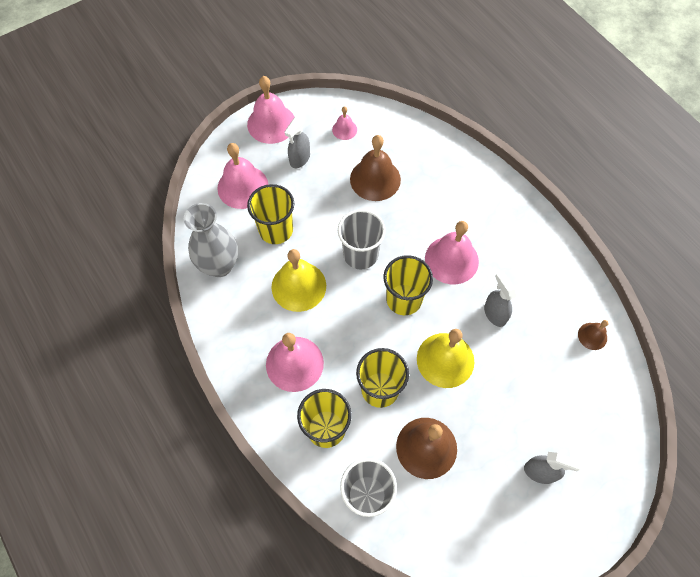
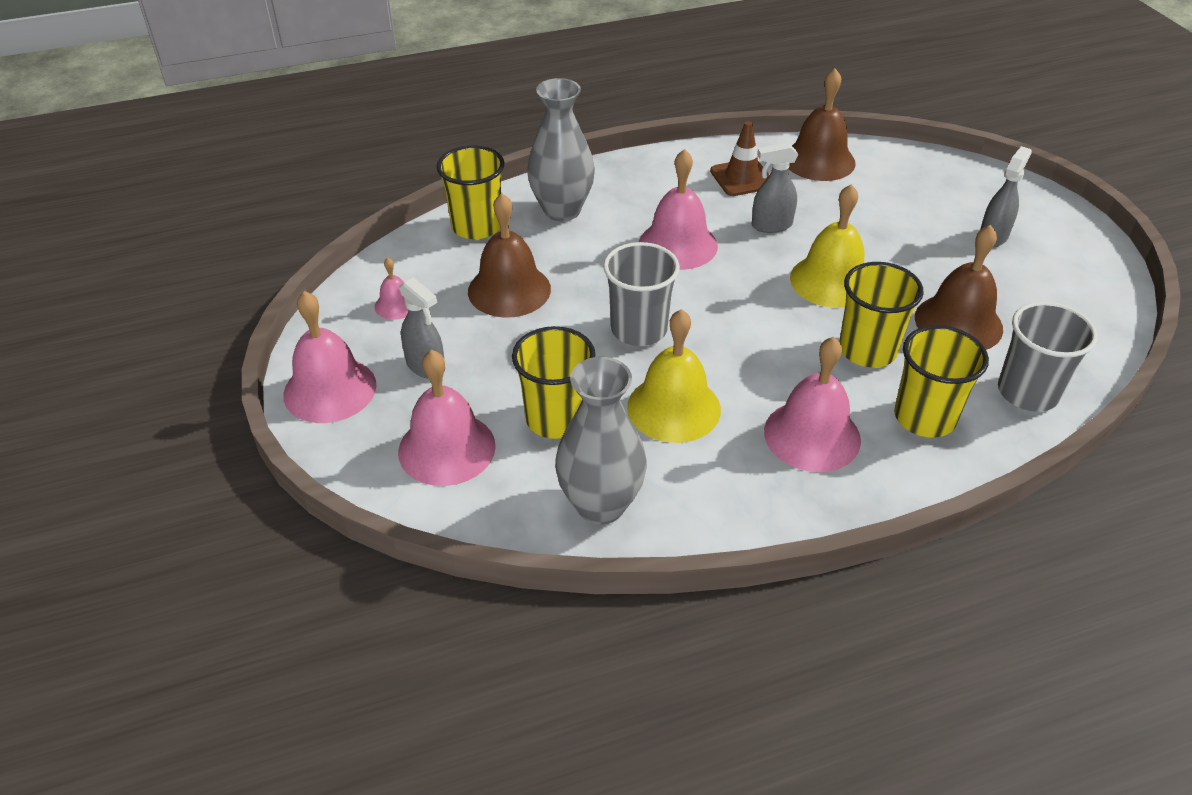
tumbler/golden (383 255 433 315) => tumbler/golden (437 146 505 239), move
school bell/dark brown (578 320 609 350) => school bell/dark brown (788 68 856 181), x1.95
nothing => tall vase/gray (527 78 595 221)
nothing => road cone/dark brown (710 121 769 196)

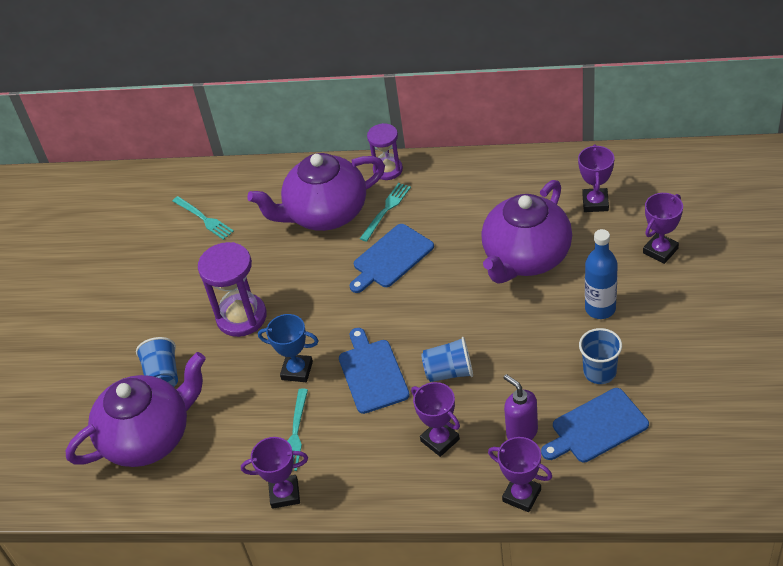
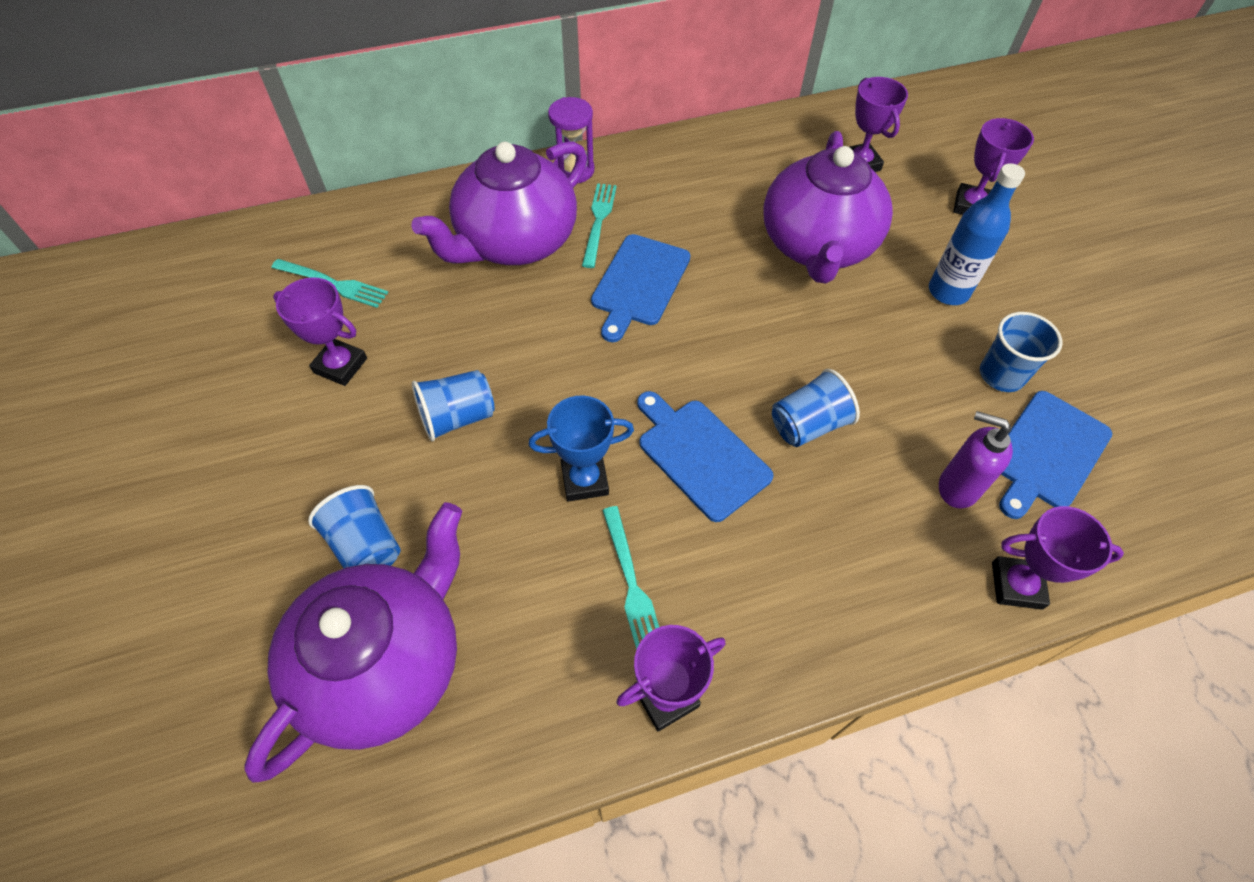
sand timer/purple (198 242 267 337) => tumbler/blue (412 370 495 442)
trophy/purple (411 382 460 457) => trophy/purple (273 277 367 386), move

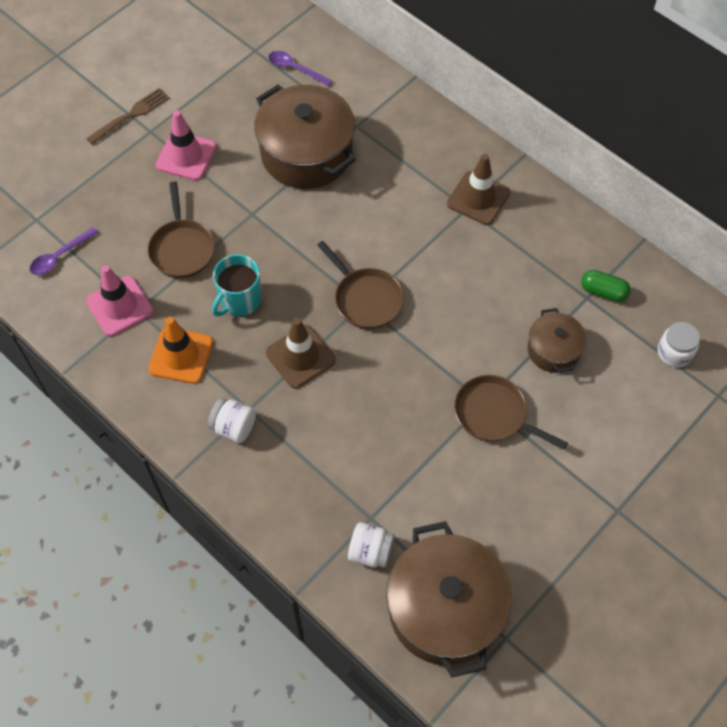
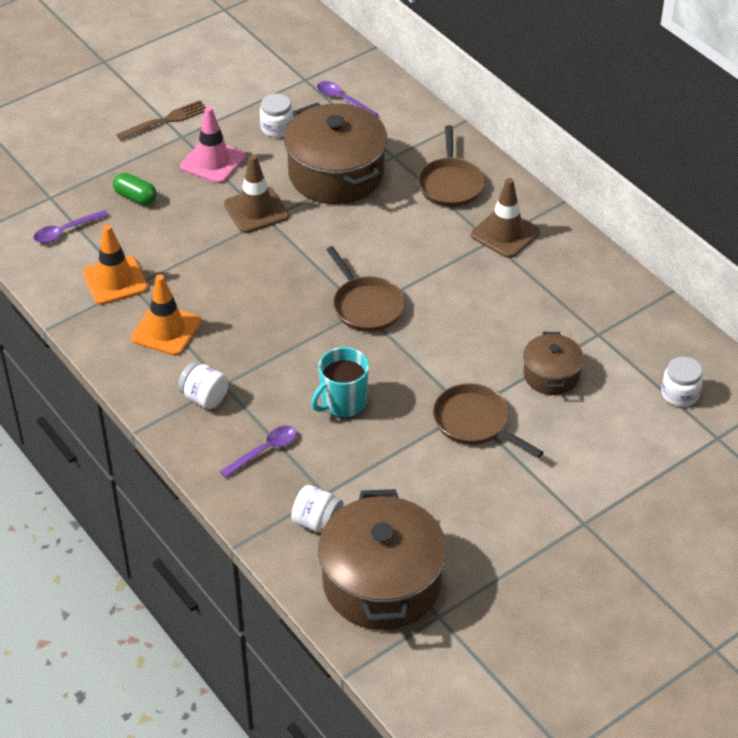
frying pan/dark brown (148 181 215 278) => frying pan/dark brown (418 125 485 207), move
mug/teal (212 254 261 317) => mug/teal (311 347 369 418), move
road cone/rosy (86 265 153 336) => road cone/orange-coloured (83 225 148 305)
pill/leaf-green (581 270 631 302) => pill/leaf-green (113 173 157 205), move
road cone/dark brown (266 318 336 388) => road cone/dark brown (224 155 289 233), move
nothing => preserve jar/snow-white (260 94 294 137)
nothing => spoon/purple (219 426 297 478)

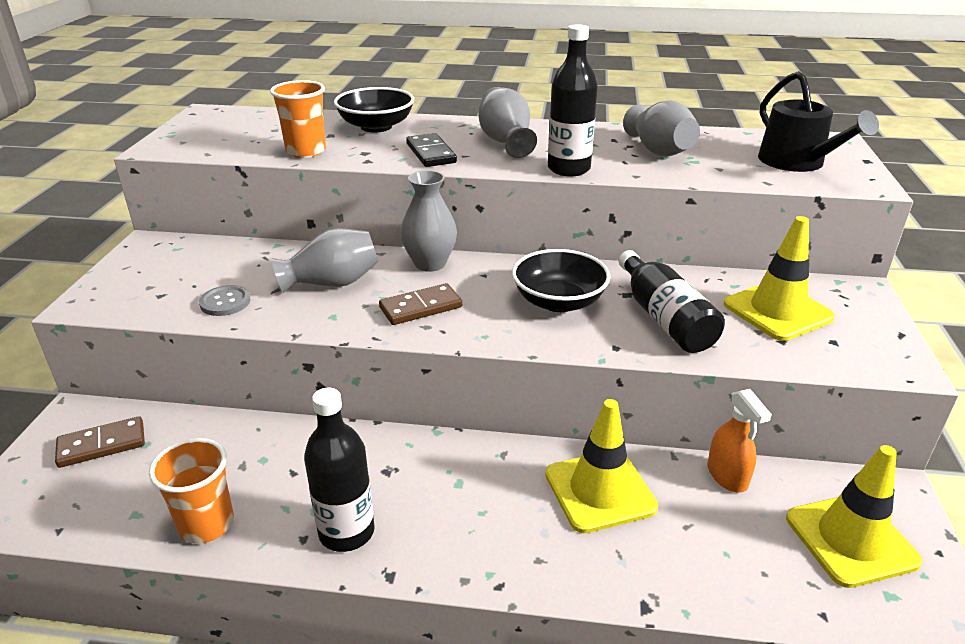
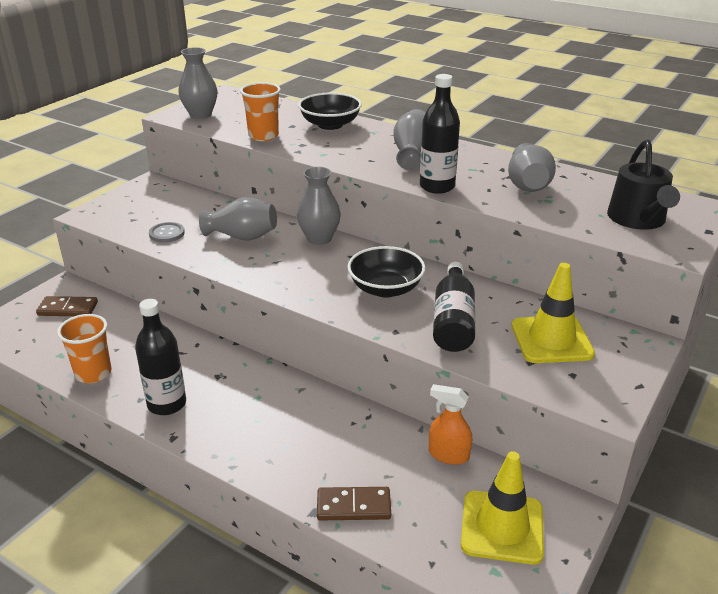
domino piece/ebony (406 133 457 167) => nothing
domino piece/dark brown (379 283 462 325) => domino piece/dark brown (317 487 391 520), move
sprayer/orange-coloured (708 389 772 493) => sprayer/orange-coloured (429 384 472 465), 105 degrees clockwise
road cone/golden (545 399 658 533) => nothing
nothing => tall vase/gray (178 47 218 119)

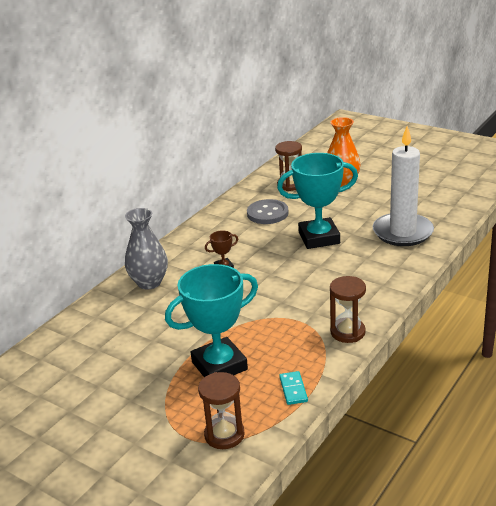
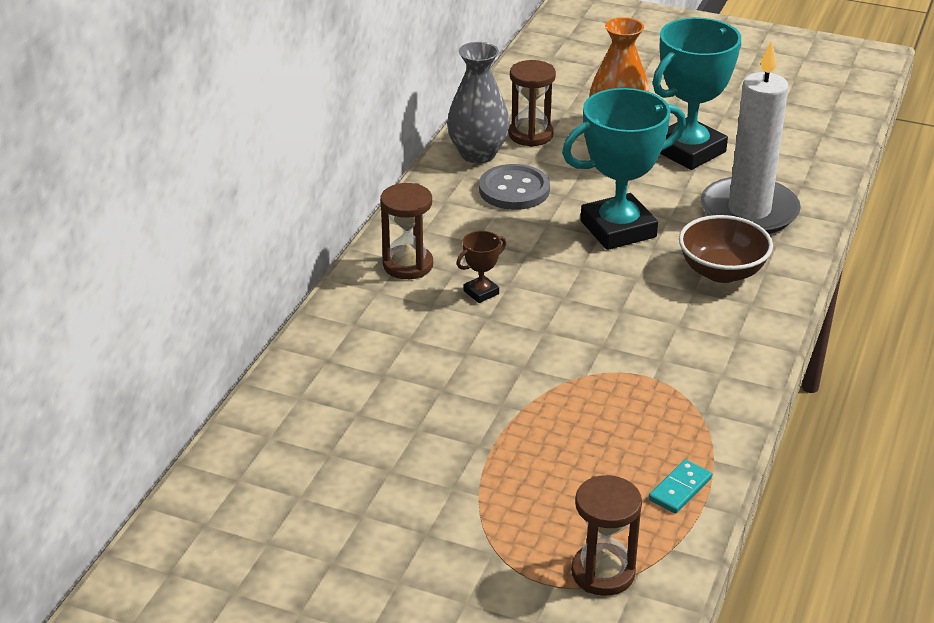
tall vase/gray (125 208 168 290) => tall vase/gray (447 42 510 163), move
trophy/teal (165 264 258 377) => trophy/teal (653 17 741 170), move
sand timer/dark brown (330 276 366 343) => sand timer/dark brown (380 183 433 279), move
domino piece/teal (279 371 308 405) => domino piece/teal (649 460 712 514), 60 degrees clockwise
nothing => bowl/dark brown (679 215 773 283)

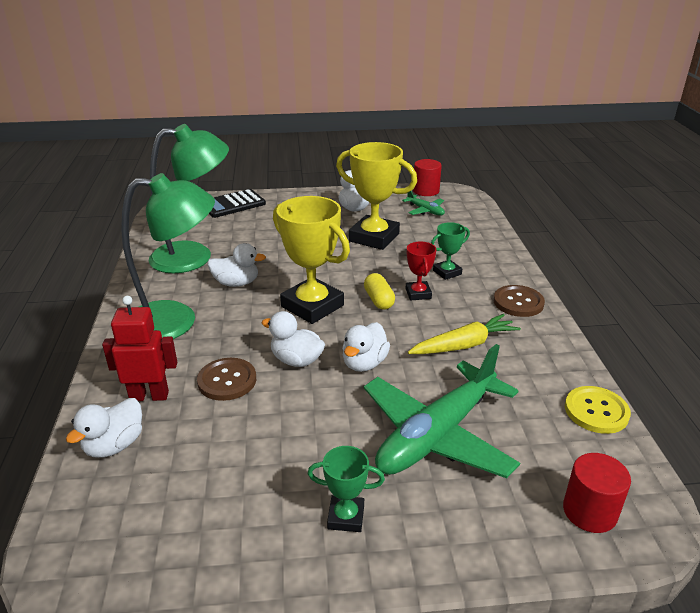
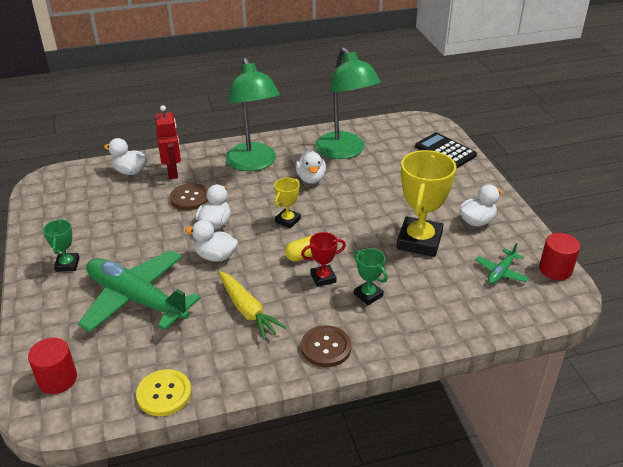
trophy/golden (273 196 350 324) => trophy/golden (274 178 301 229), x0.50

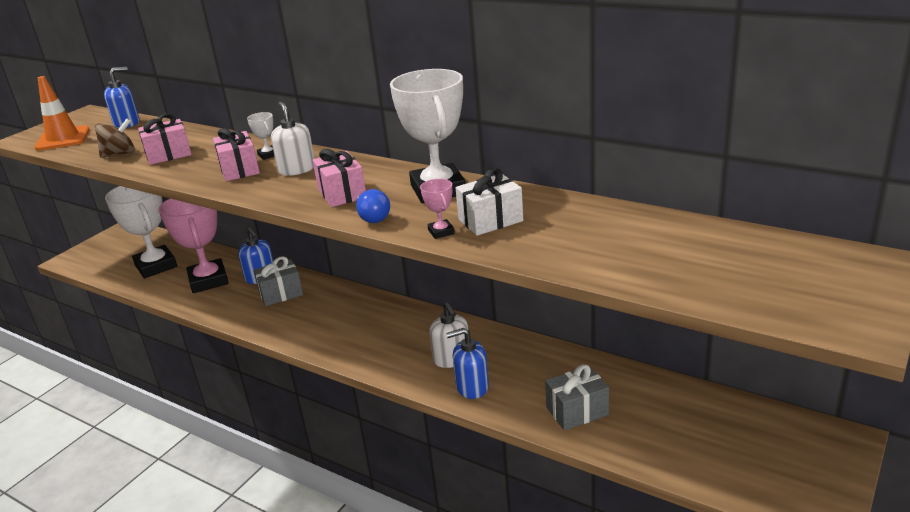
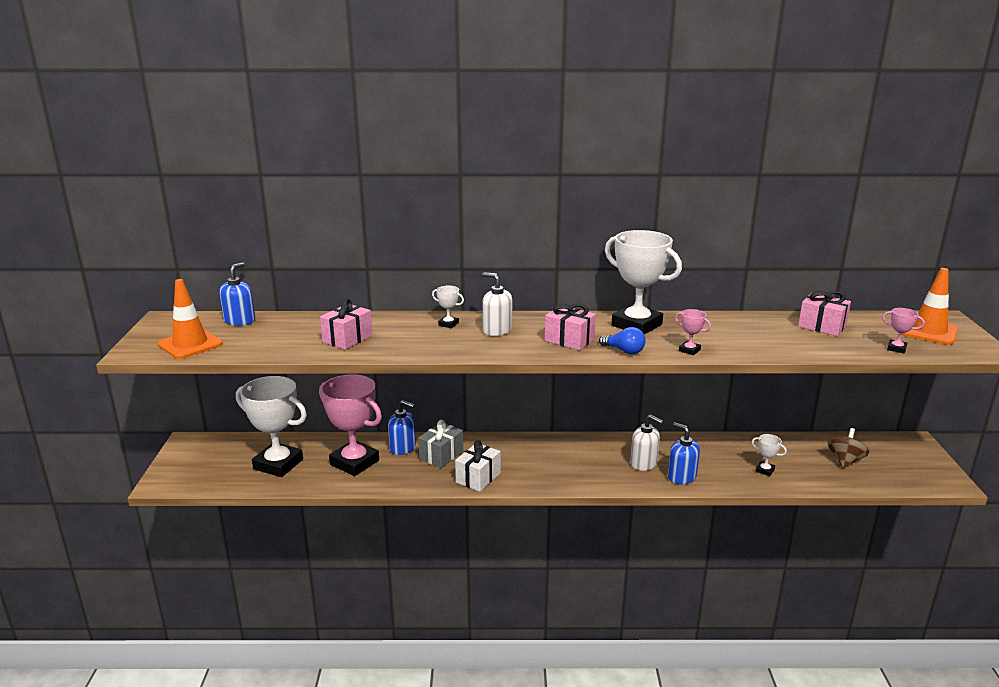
spinning top/dark brown (95 119 135 158) => spinning top/dark brown (827 428 869 468), move
gift/rosy (213 128 260 181) => gift/rosy (798 291 851 336), move
gift/snow-white (455 168 523 236) => gift/snow-white (455 440 501 492), move
pump bottle/blue (446 328 489 399) => pump bottle/blue (668 422 700 484), 90 degrees clockwise
gift/gray (545 364 609 431) => trophy/snow-white (752 434 787 476)
nothing => road cone/orange-coloured (902 268 958 345)
nothing => trophy/rosy (882 308 925 354)

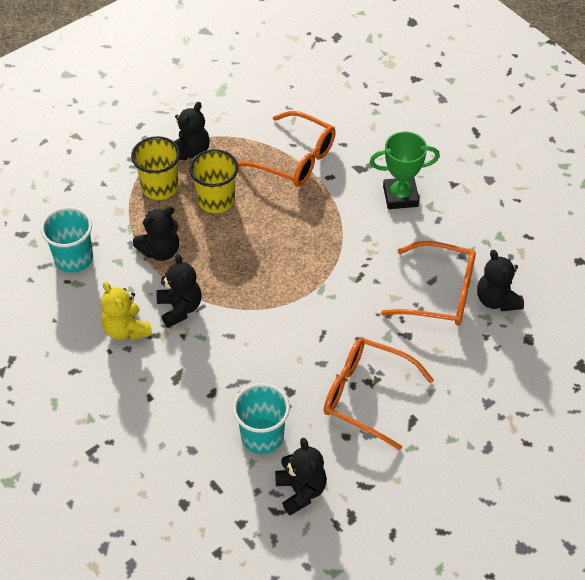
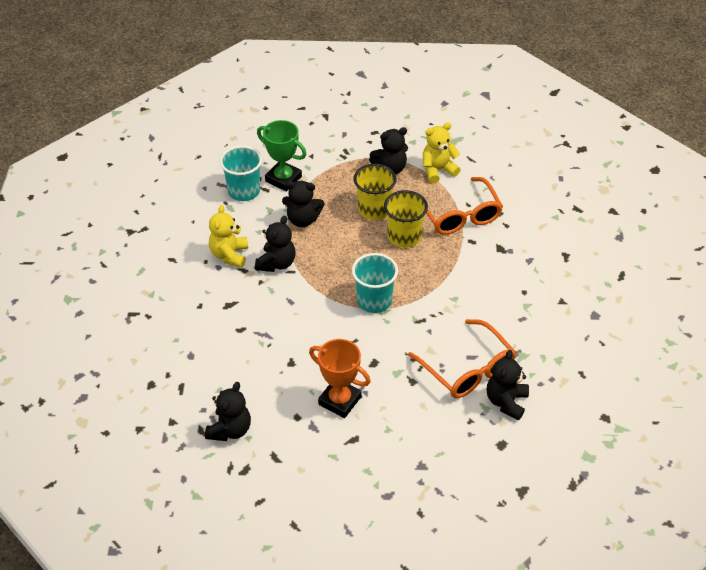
trophy/leaf-green (370 132 440 209) => trophy/leaf-green (257 120 306 192), move
tumbler/golden (131 136 180 200) => tumbler/golden (384 190 428 248), move
glasses/orange-coloured (324 338 434 450) => trophy/orange-coloured (309 339 371 418)
tumbler/teal (233 383 290 454) => tumbler/teal (352 253 398 313), move
nothing => teddy bear/golden (423 122 461 183)

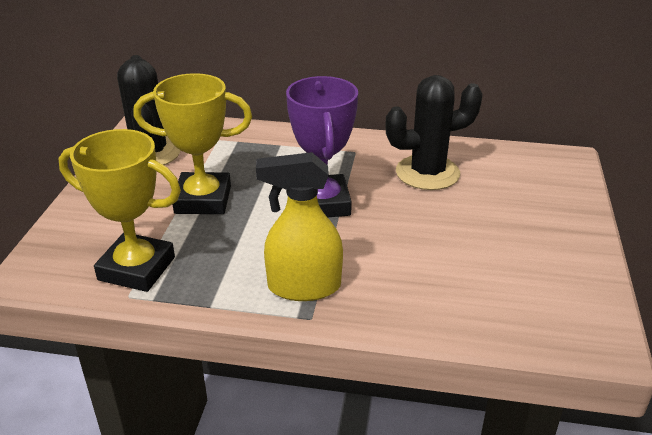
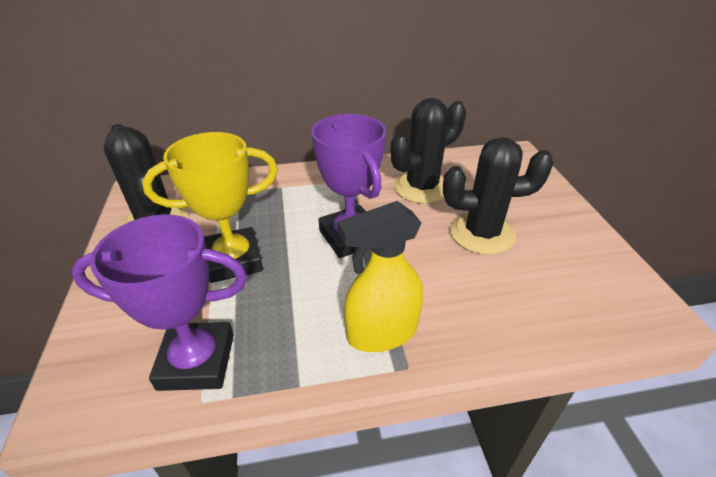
trophy/golden (59 129 181 292) => trophy/purple (71 214 247 391)
nothing => saguaro cactus/ebony (443 137 554 255)

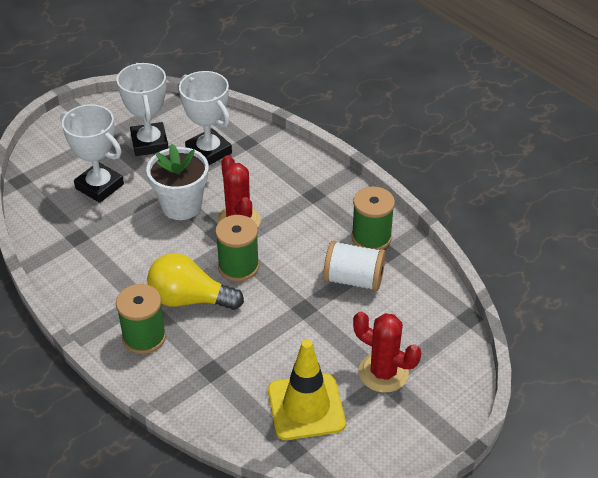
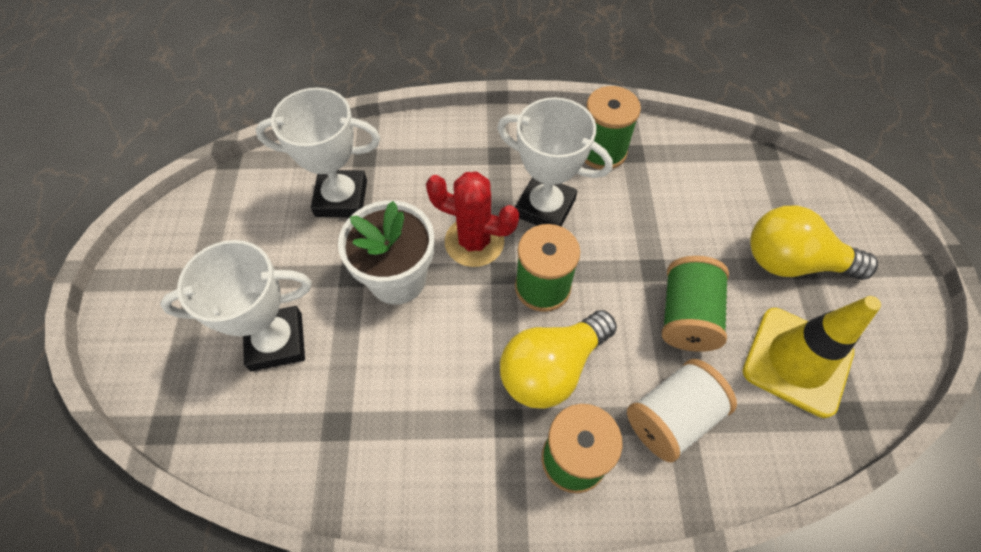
trophy/snow-white (116 63 168 156) => trophy/snow-white (497 97 613 227), move
reel of thread/snow-white (323 241 386 291) => reel of thread/snow-white (627 359 737 462), move
saguaro cactus/crimson (353 312 421 393) => bulb/golden (750 206 878 280)
nothing => reel of thread/leaf-green (662 256 729 352)

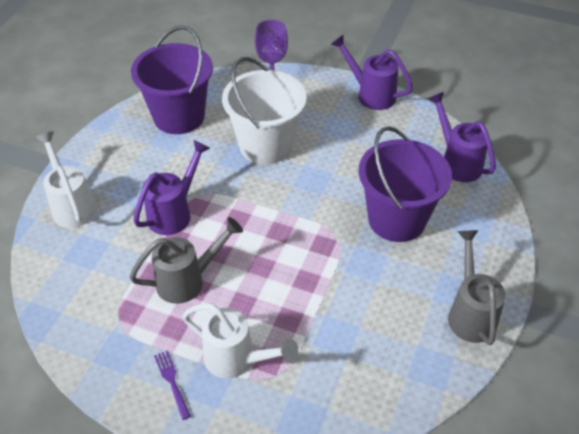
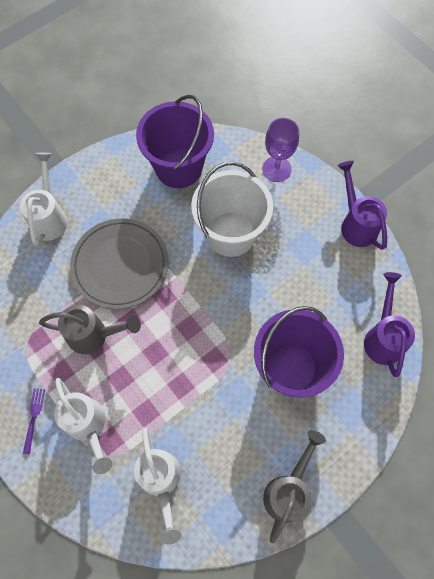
watering can/purple (133 140 210 235) => dinner plate/gray (70 218 169 309)
nothing => watering can/snow-white (134 428 182 545)

